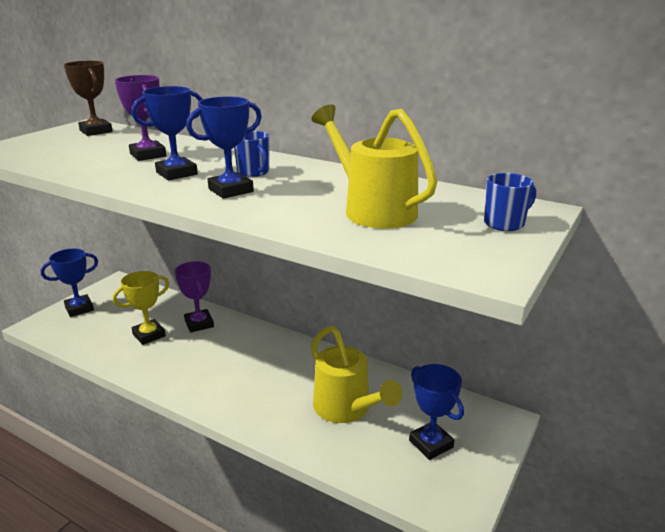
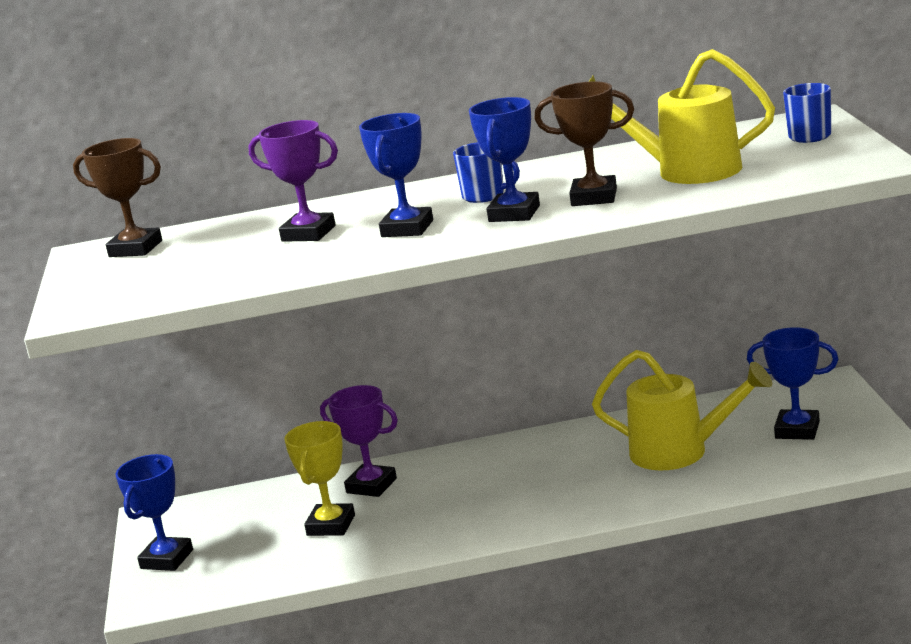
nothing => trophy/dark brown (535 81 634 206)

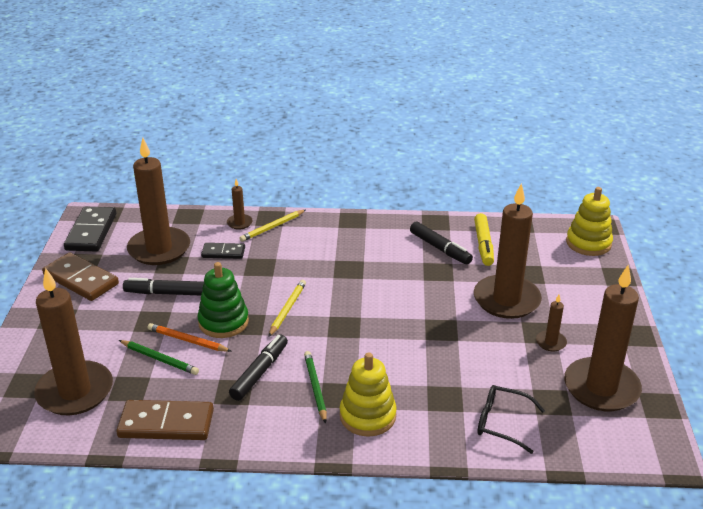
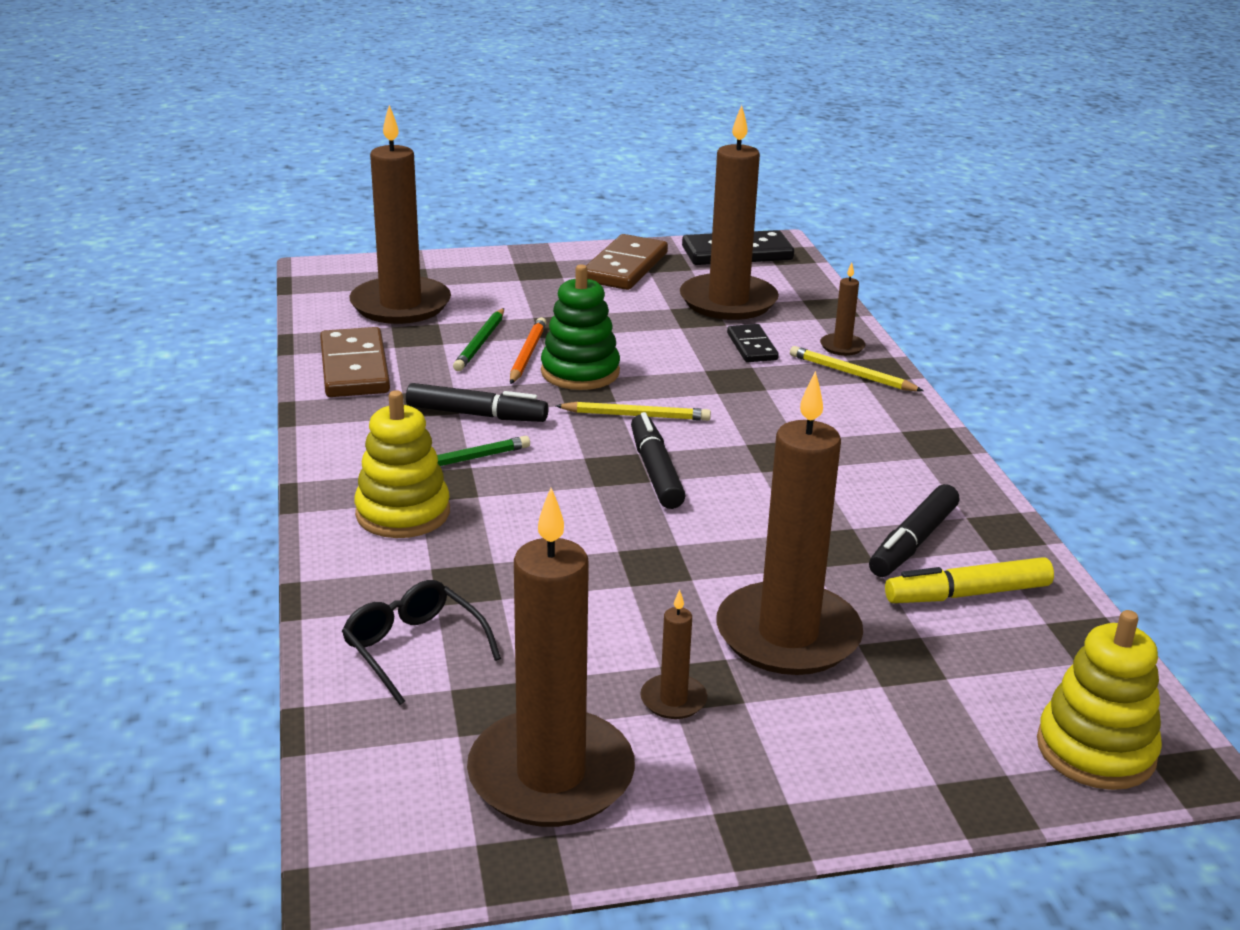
felt pen/ebony (123 278 204 295) => felt pen/ebony (631 412 685 509), move
glasses/ebony (477 385 545 454) => glasses/ebony (342 580 501 705), 45 degrees counterclockwise

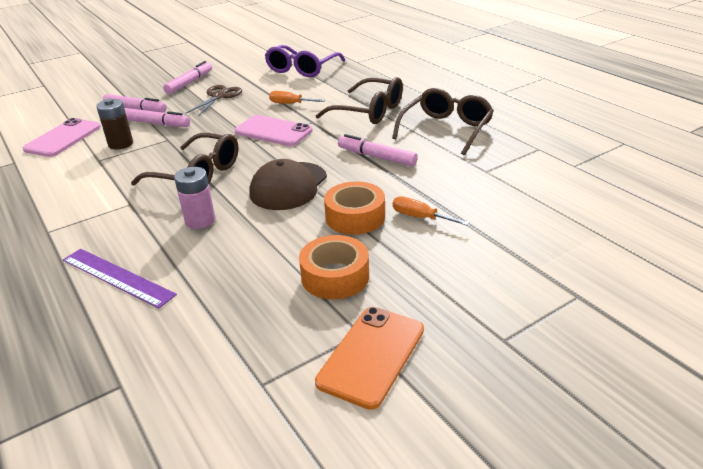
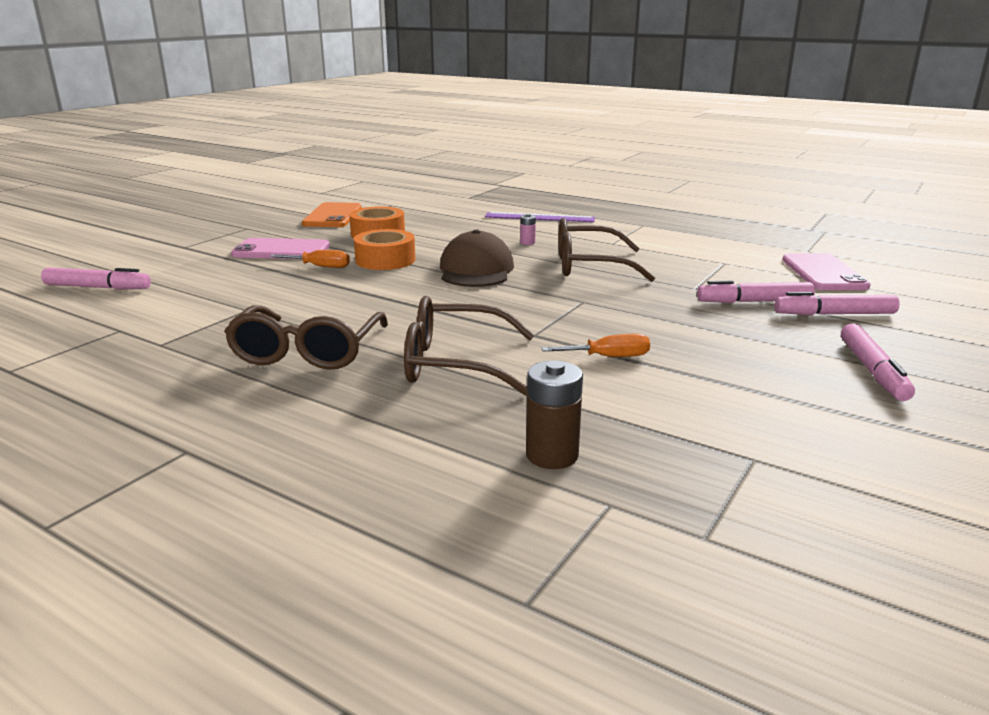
glasses/purple (265 45 345 77) => nothing
scissors/dark brown (186 85 242 116) => nothing
power cell/dark brown (96 98 133 150) => power cell/dark brown (526 361 583 469), move
smartphone/rosy (234 115 313 146) => smartphone/rosy (231 238 330 259), move
felt pen/rosy (338 134 418 166) => felt pen/rosy (41 268 151 290), move
power cell/rosy (174 167 215 229) => power cell/rosy (520 214 536 245), x0.53

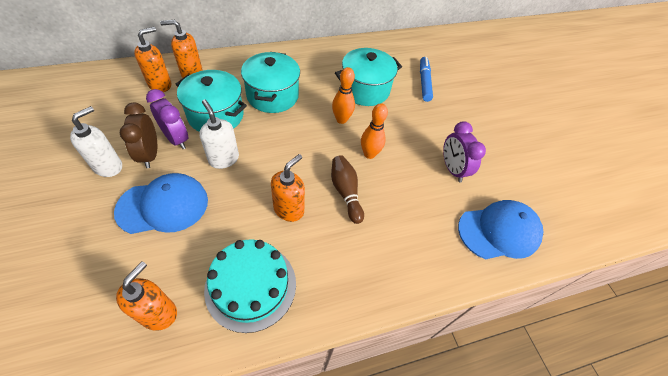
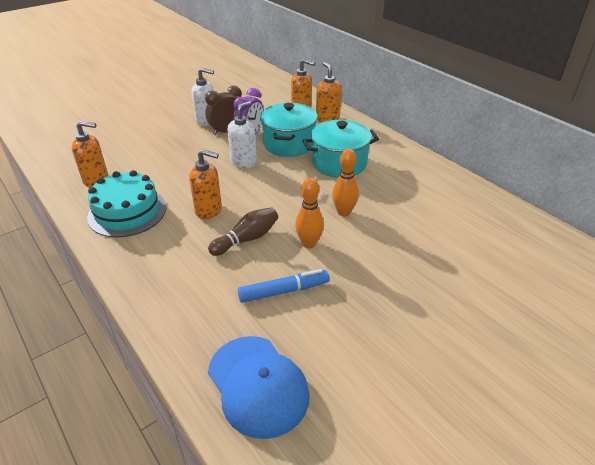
pot/teal (335 48 402 106) => nothing
felt pen/blue (420 57 433 102) => felt pen/blue (238 269 329 303), move
alarm clock/purple (443 121 486 182) => nothing
peaked cap/blue (114 173 208 234) => nothing

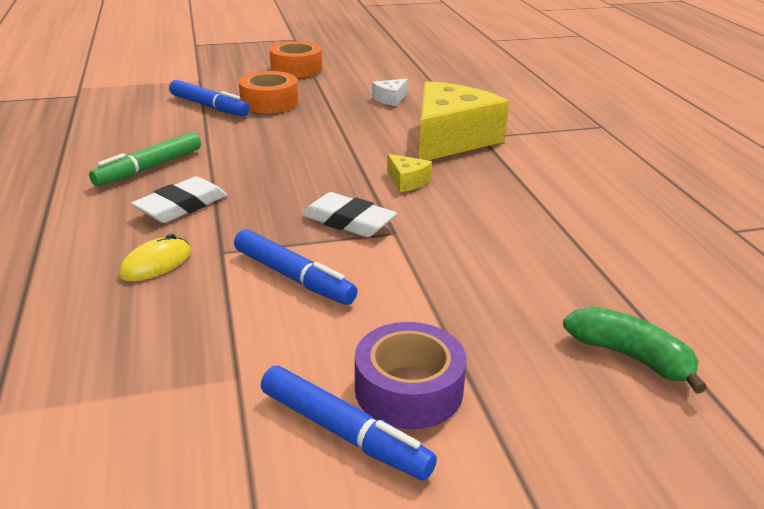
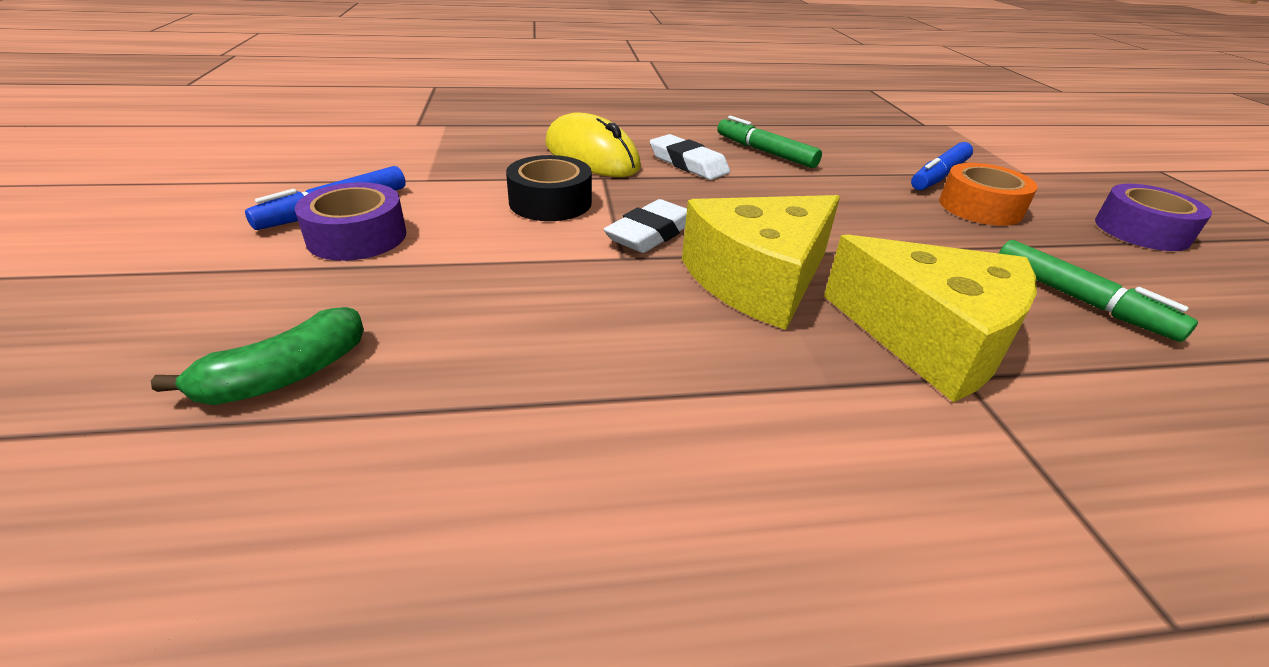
tape/orange-coloured (270 41 322 78) => tape/purple (1095 184 1212 251)
cheese wedge/snow-white (372 79 408 106) => felt pen/leaf-green (998 240 1198 342)
cheese wedge/golden (387 154 432 192) => cheese wedge/golden (682 195 840 330), x2.43
felt pen/blue (234 229 358 305) => tape/ebony (506 155 592 221)
PC mouse/golden (119 234 191 281) => PC mouse/golden (546 113 641 177), x1.97

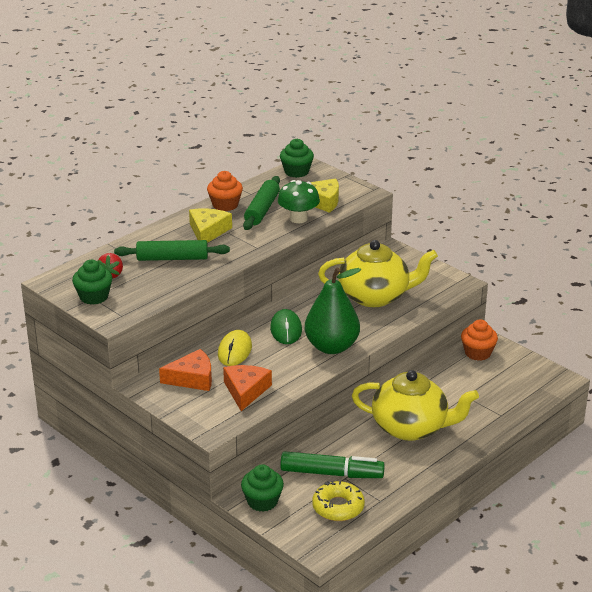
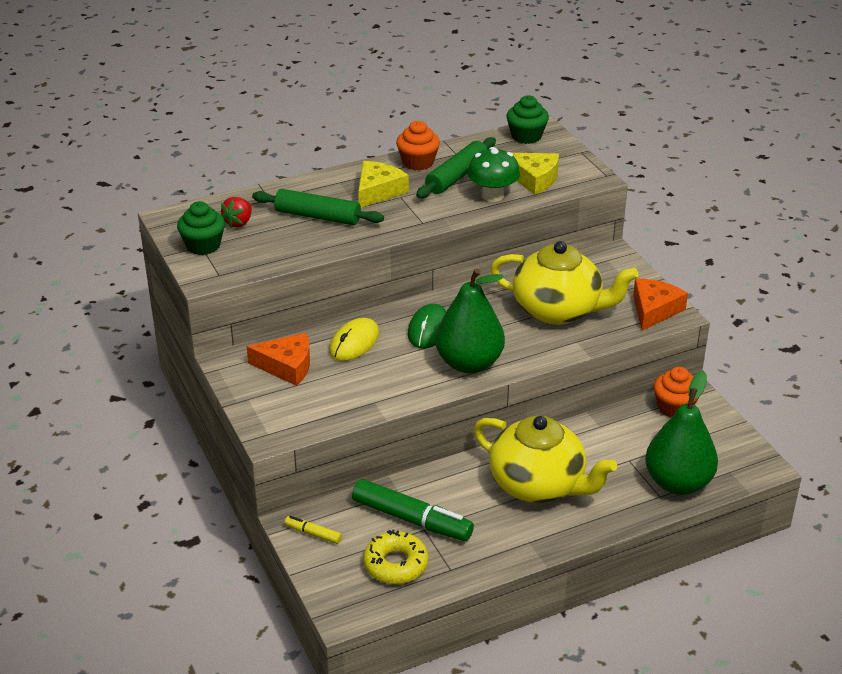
cheese wedge/orange-coloured (223 365 272 411) => cheese wedge/orange-coloured (633 279 688 331), move
fairy cake/leaf-green (241 464 284 512) => felt pen/golden (285 516 342 544)
nothing => toy pear/leaf-green (645 371 718 495)

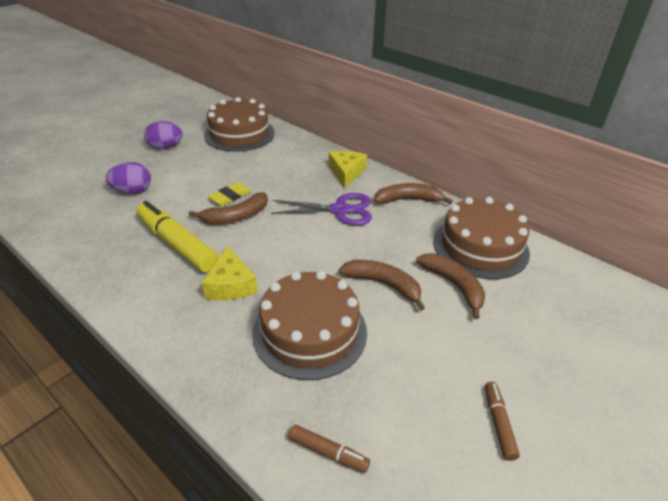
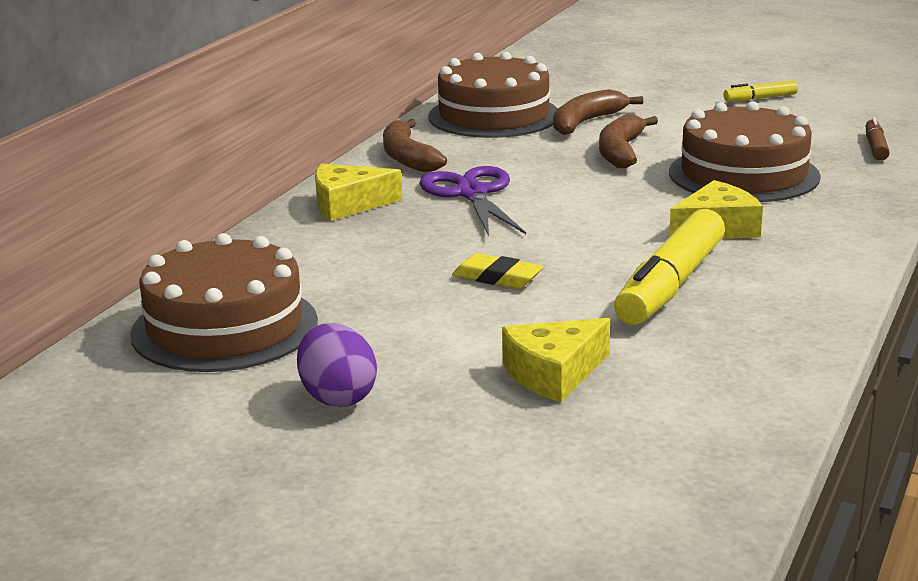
egg/purple (106 162 151 194) => cheese wedge/golden (502 318 610 402)
banana/dark brown (189 192 268 225) => nothing
felt pen/dark brown (485 382 520 461) => felt pen/golden (724 80 798 102)

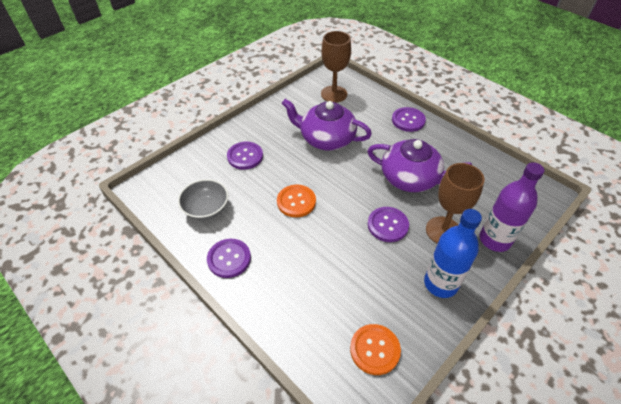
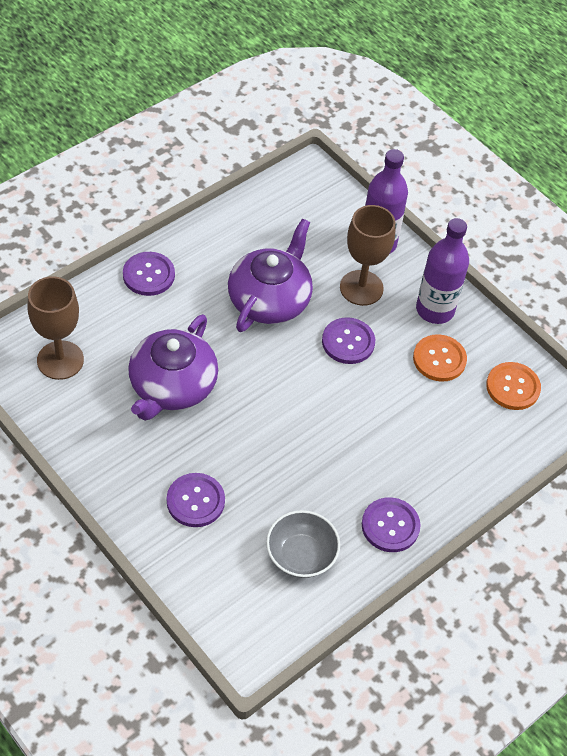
button/orange-coloured (277 185 316 217) => button/orange-coloured (413 334 467 382), move
drink bottle/blue (424 209 482 298) => drink bottle/purple (416 218 469 324)

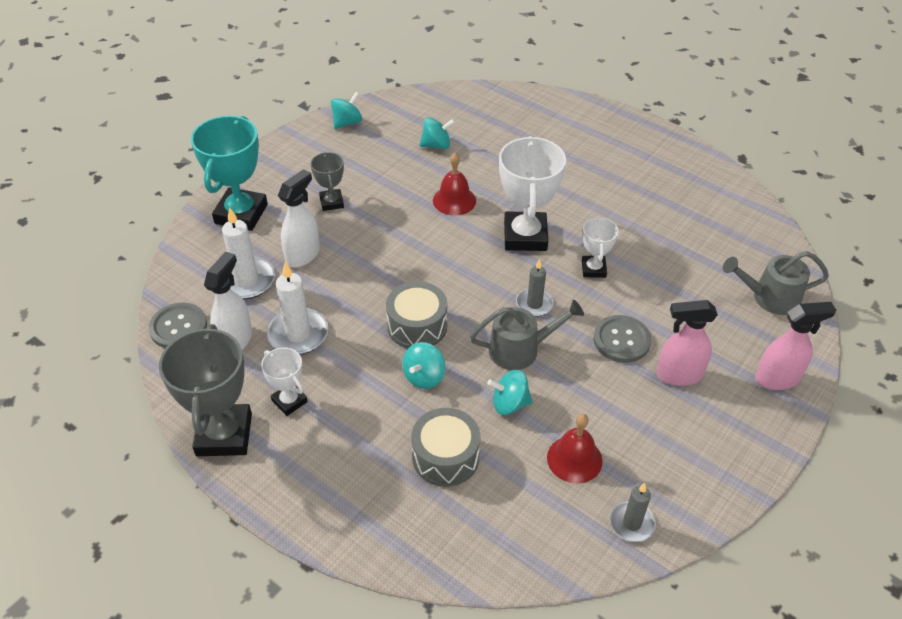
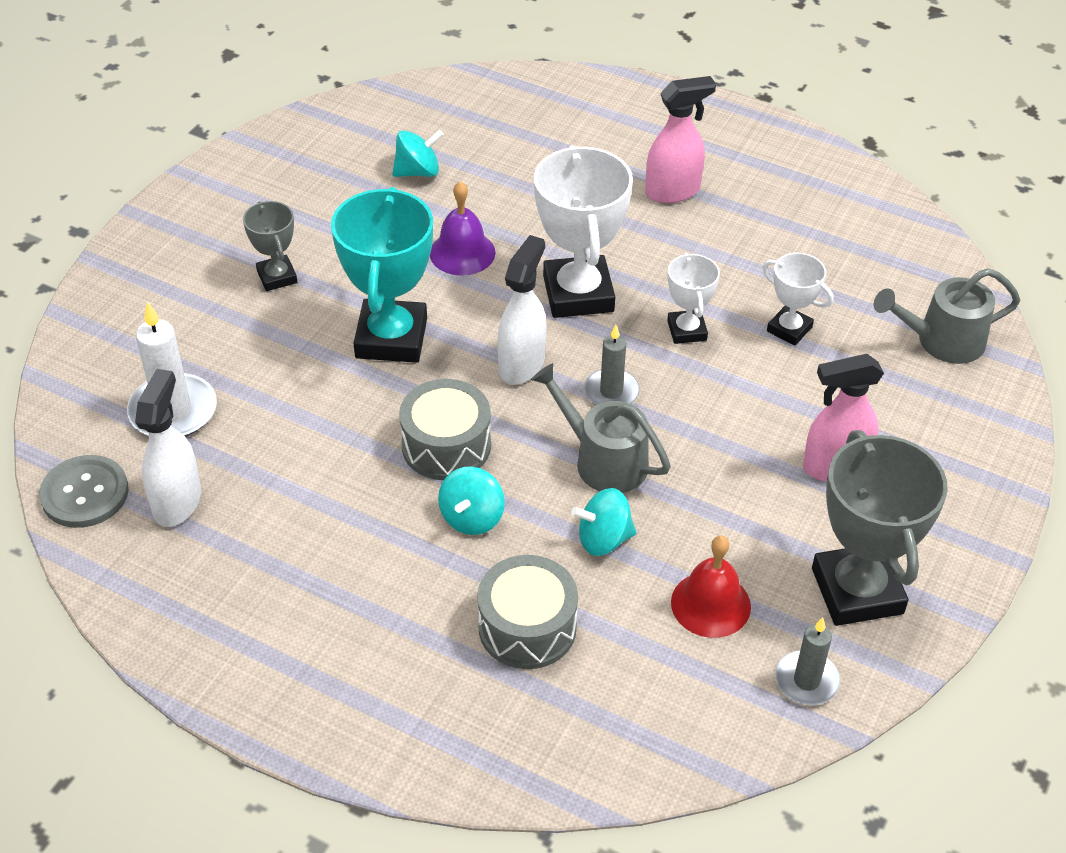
spinning top/teal (331 92 362 129) => nothing
trophy/teal (191 116 268 231) => trophy/teal (331 187 433 363), move
school bell/crimson (433 153 476 216) => school bell/purple (430 181 496 276)
sprayer/snow-white (278 169 320 267) => sprayer/snow-white (497 235 547 384), move
wax candle/snow-white (267 262 328 355) => nothing
watering can/gray (470 300 584 370) => watering can/gray (531 363 671 493), 120 degrees counterclockwise
sprayer/rosy (755 302 836 390) => sprayer/rosy (645 76 716 203), move
button/gray (593 315 651 363) => nothing
trophy/gray (159 324 252 456) => trophy/gray (812 430 948 626), move
trophy/snow-white (261 347 308 416) => trophy/snow-white (763 253 834 346), move

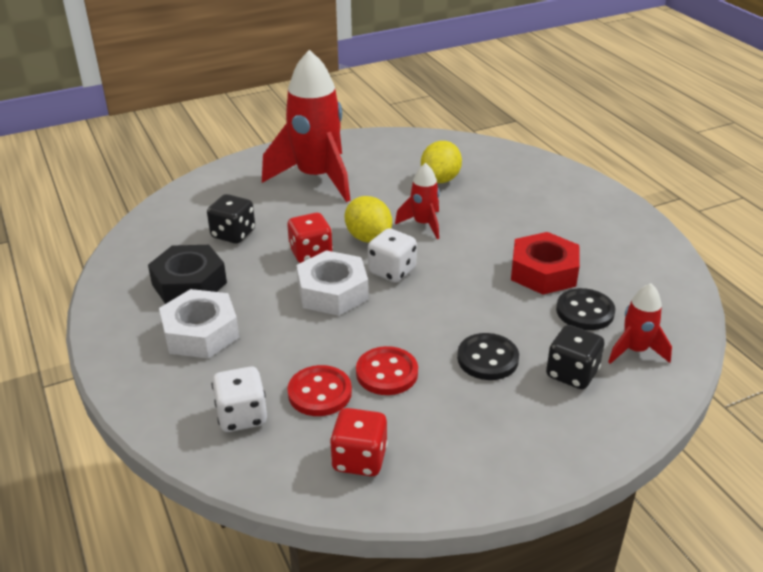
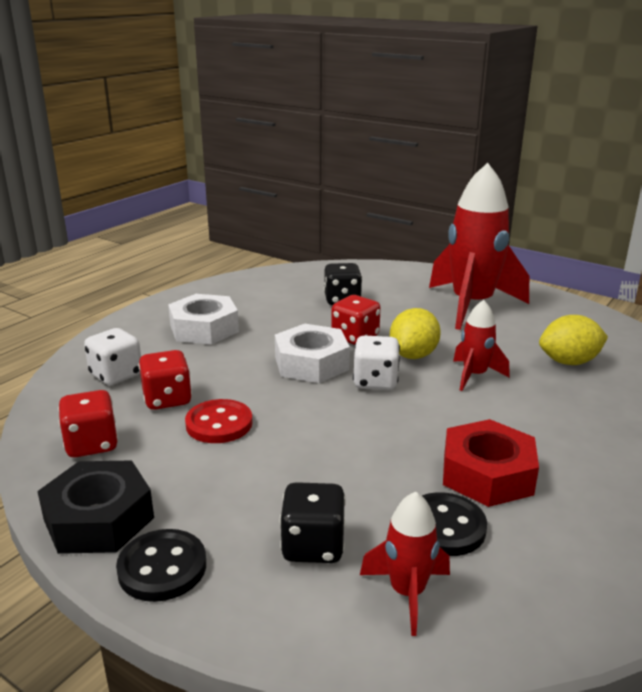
nut/ebony (148 245 227 304) => nut/ebony (37 460 154 554), move
button/ebony (457 333 519 380) => button/ebony (116 529 206 602), move
button/crimson (287 365 352 416) => die/crimson (138 350 192 410)

